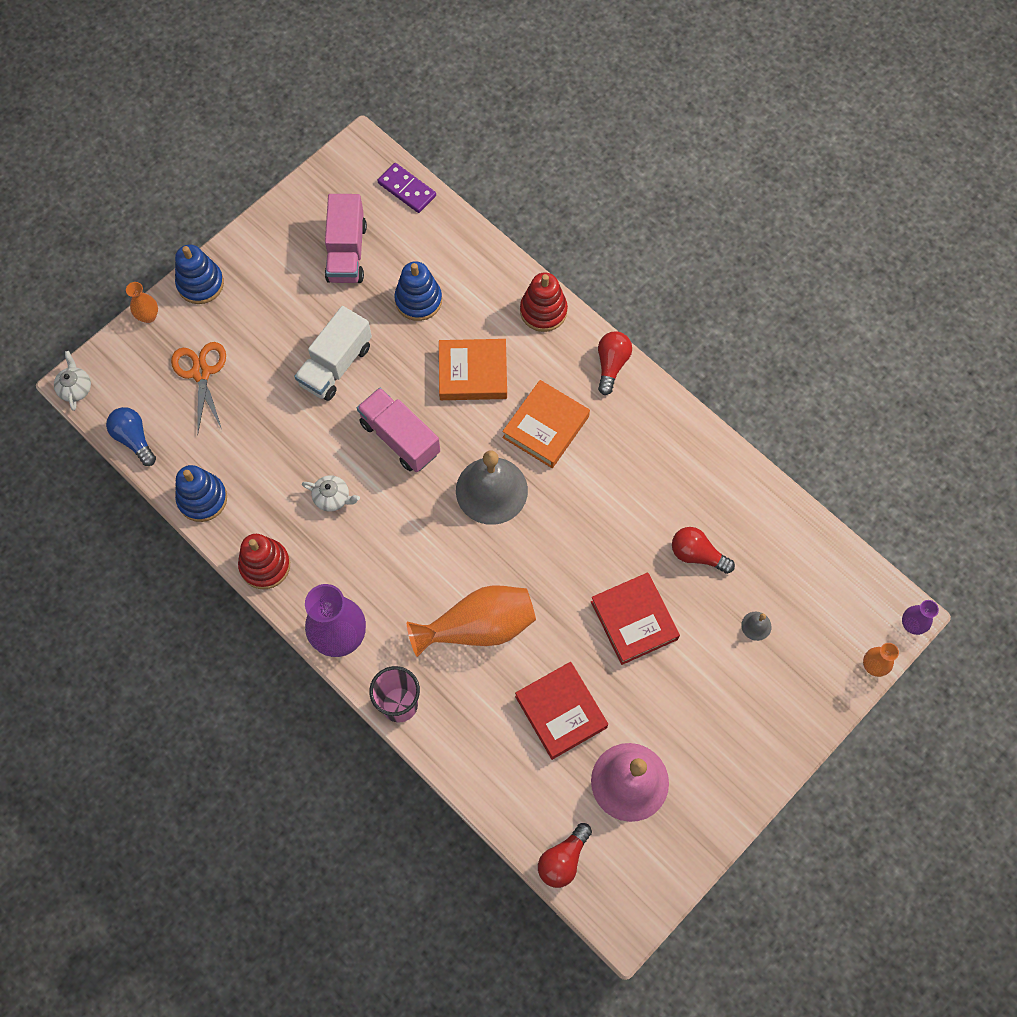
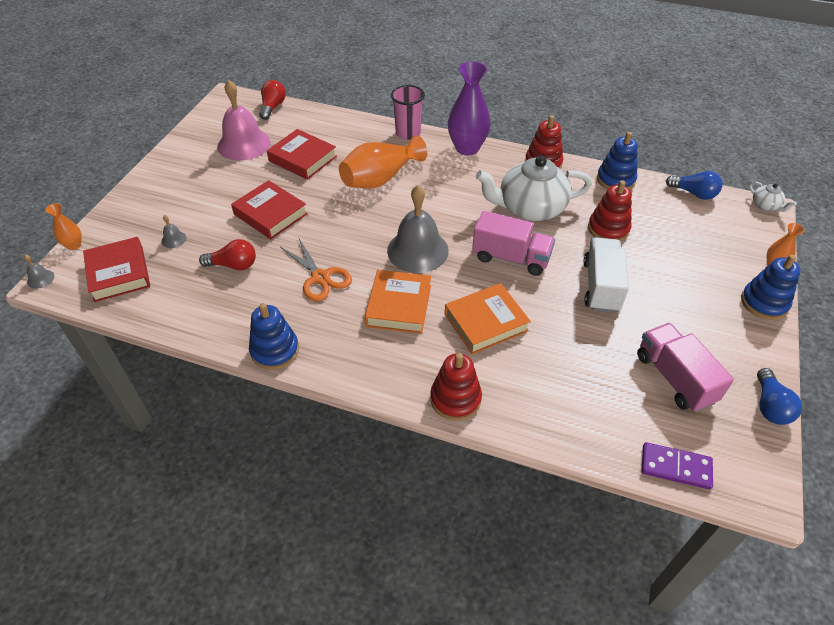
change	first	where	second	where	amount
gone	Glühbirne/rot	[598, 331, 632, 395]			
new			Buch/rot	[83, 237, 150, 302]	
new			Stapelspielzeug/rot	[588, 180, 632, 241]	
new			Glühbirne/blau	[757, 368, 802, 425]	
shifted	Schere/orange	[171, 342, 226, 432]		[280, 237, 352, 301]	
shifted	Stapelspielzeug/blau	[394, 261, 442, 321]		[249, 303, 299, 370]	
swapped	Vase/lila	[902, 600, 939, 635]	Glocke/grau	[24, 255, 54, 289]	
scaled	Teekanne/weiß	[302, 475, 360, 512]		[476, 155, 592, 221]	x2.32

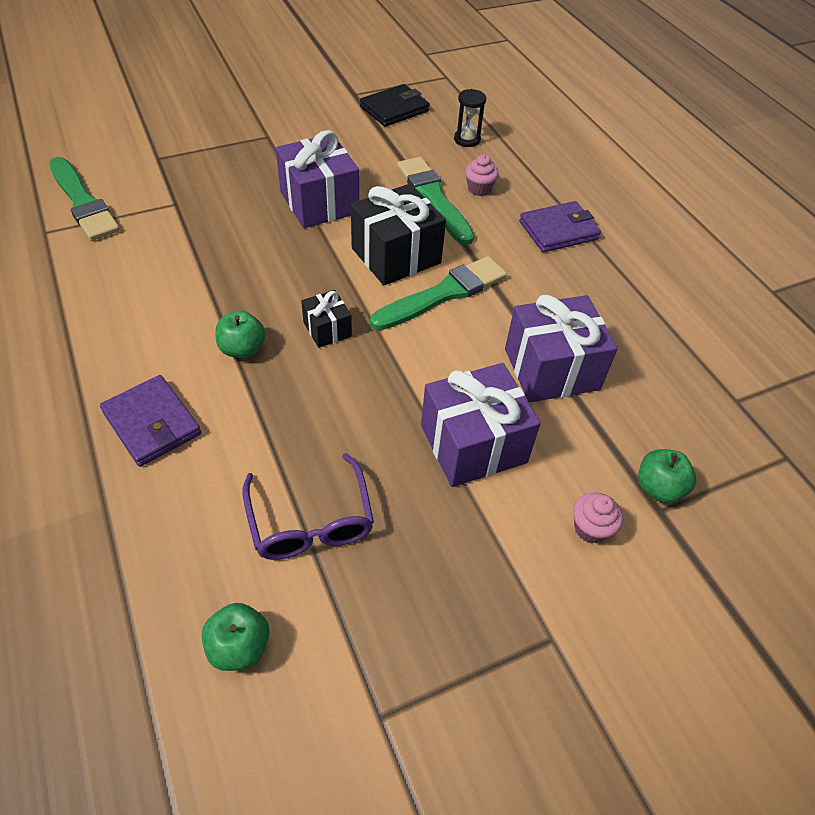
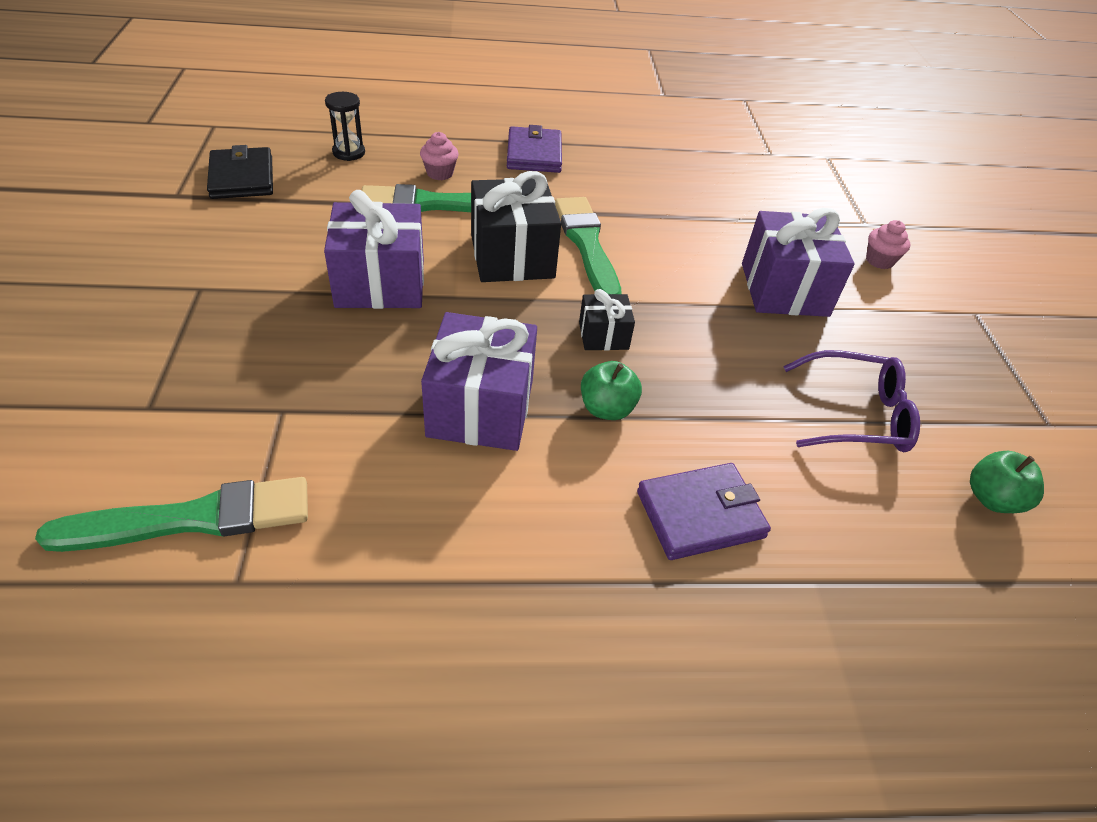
change	first	where	second	where	amount
gone	Apfel/grün	[638, 449, 696, 503]			
shifted	Geschenk/lila	[505, 295, 618, 402]		[421, 312, 537, 451]	

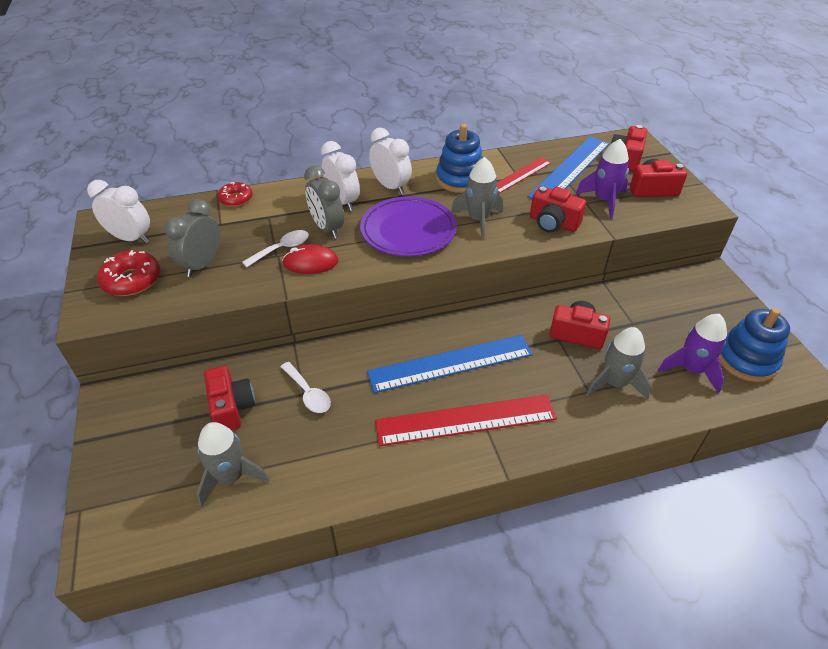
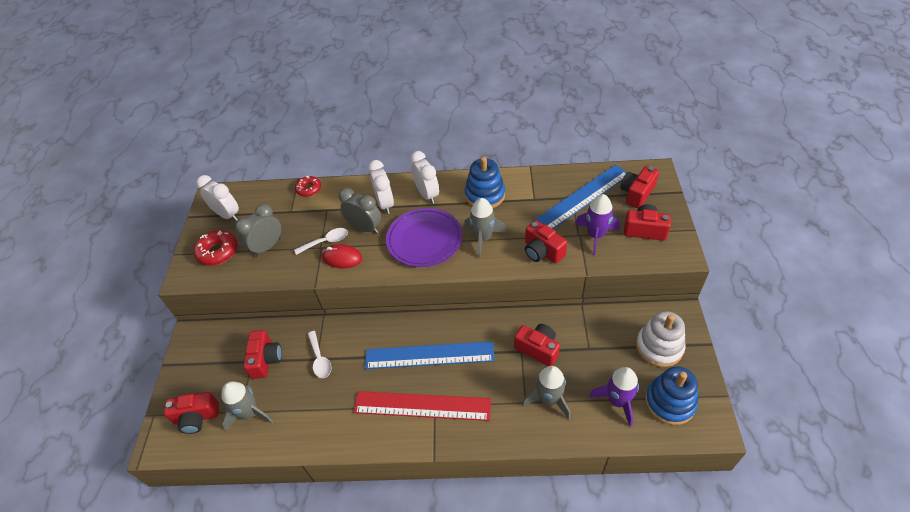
change	first	where	second	where	amount
gone	Lineal/rot	[497, 158, 551, 194]			
new			Kamera/rot	[164, 392, 219, 434]	
new			Stapelspielzeug/weiß	[636, 311, 686, 367]	
rotated	Wecker/grau	[304, 165, 344, 239]		[339, 188, 381, 234]	135 degrees clockwise

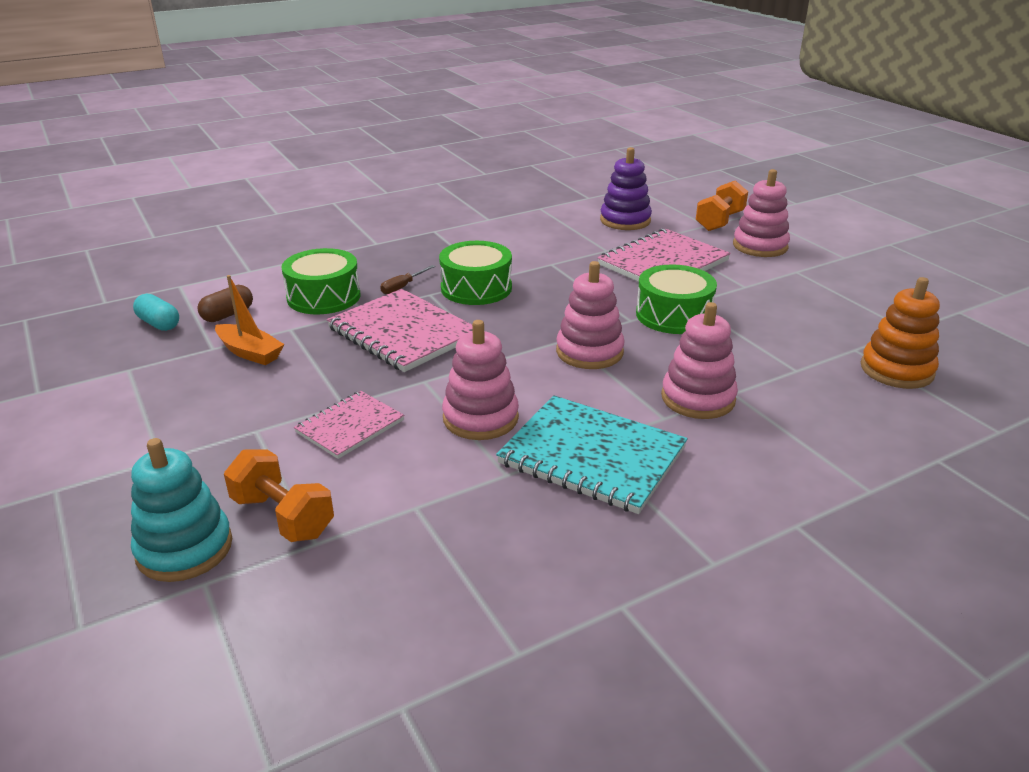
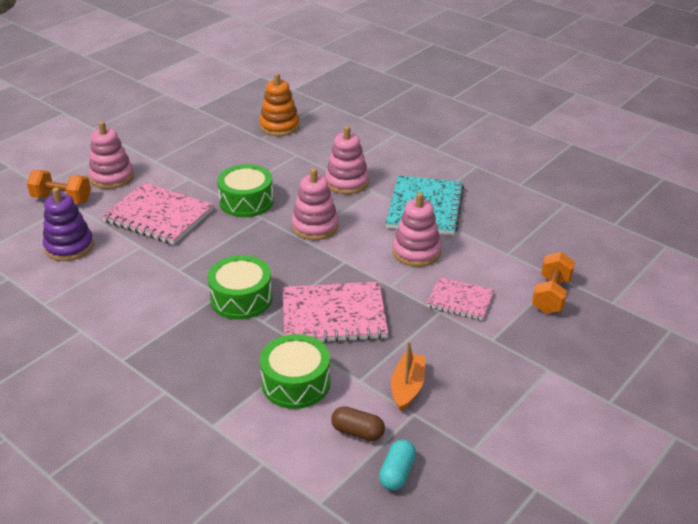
change	first	where	second	where	amount
gone	Stapelspielzeug/türkis	[131, 438, 232, 582]			
gone	Schraubenzieher/braun	[380, 265, 435, 294]			
rotated	Notizbuch/rosa	[327, 289, 473, 372]		[282, 282, 388, 342]	60 degrees clockwise

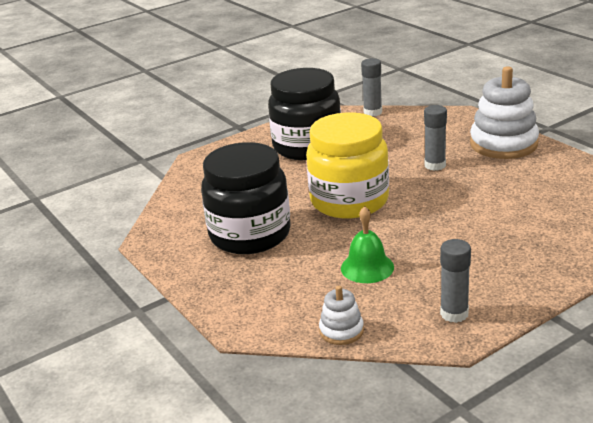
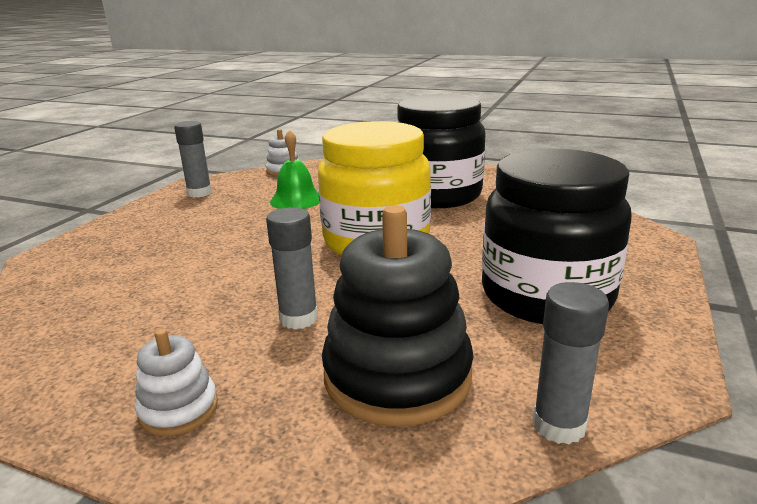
change	first	where	second	where	amount
new			Stapelspielzeug/schwarz	[322, 205, 474, 427]	
scaled	Stapelspielzeug/weiß	[470, 66, 539, 159]		[135, 329, 218, 436]	x0.49

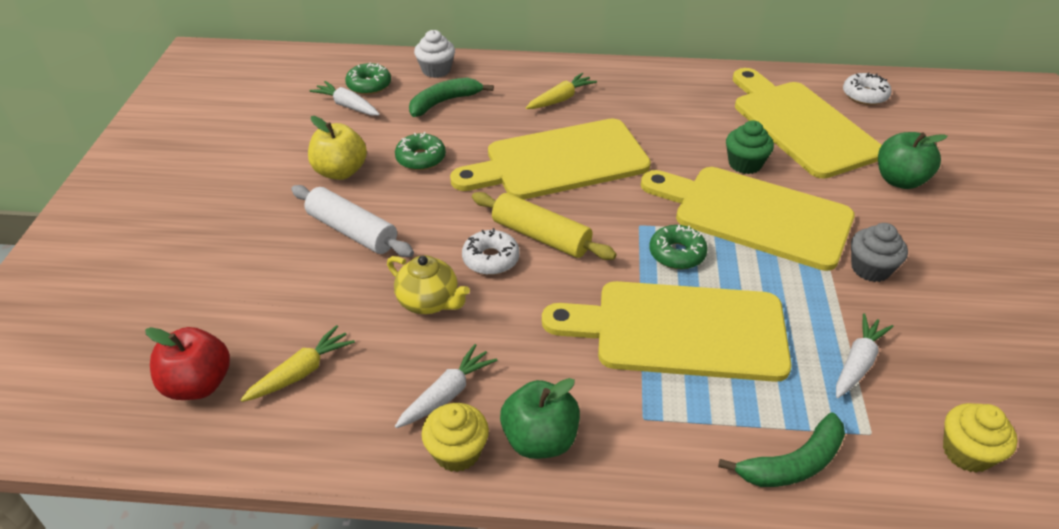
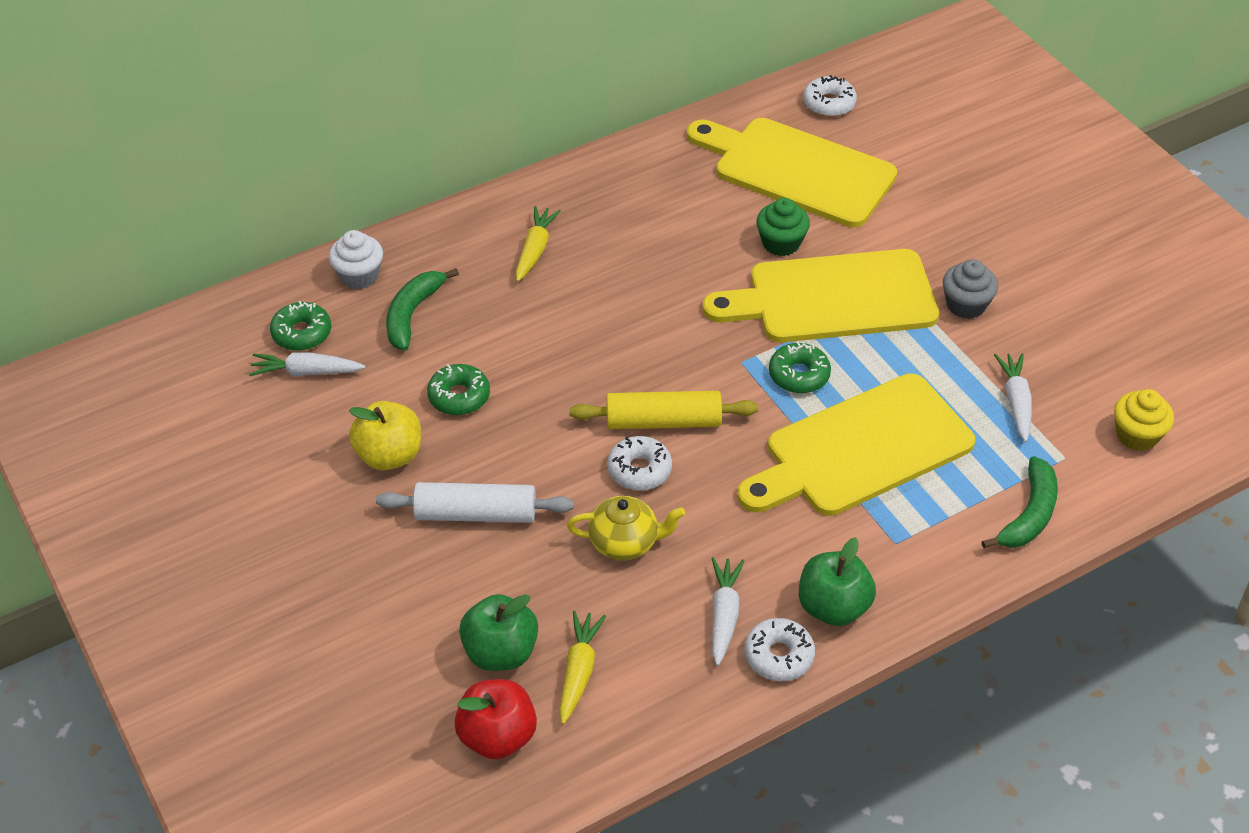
change	first	where	second	where	amount
gone	Schneidebrett/gelb	[450, 119, 651, 200]			
shifted	Apfel/grün	[878, 132, 948, 189]		[459, 594, 538, 671]	
swapped	Muffin/gelb	[421, 403, 489, 472]	Donut/weiß	[744, 618, 815, 681]	

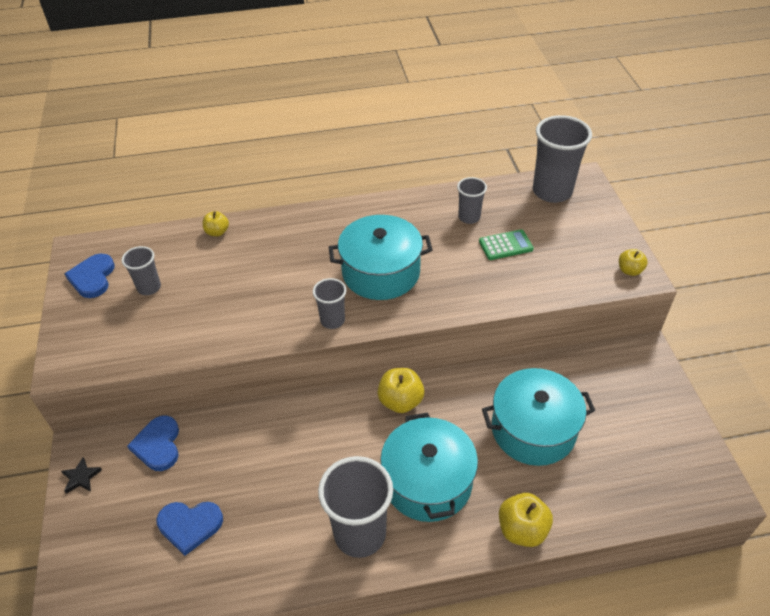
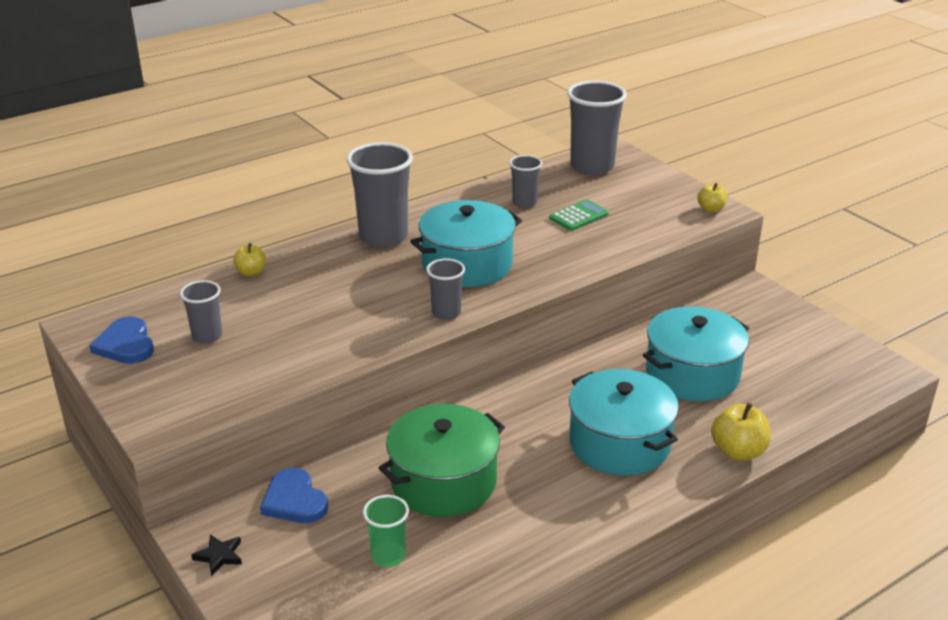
change	first	where	second	where	amount
gone	Apfel/gelb	[377, 368, 424, 413]			
new			Kochtopf/grün	[379, 404, 505, 517]	
shifted	Becher/grau	[318, 456, 393, 558]		[346, 142, 413, 248]	
swapped	Herz/blau	[157, 502, 223, 556]	Becher/grün	[363, 495, 409, 567]	

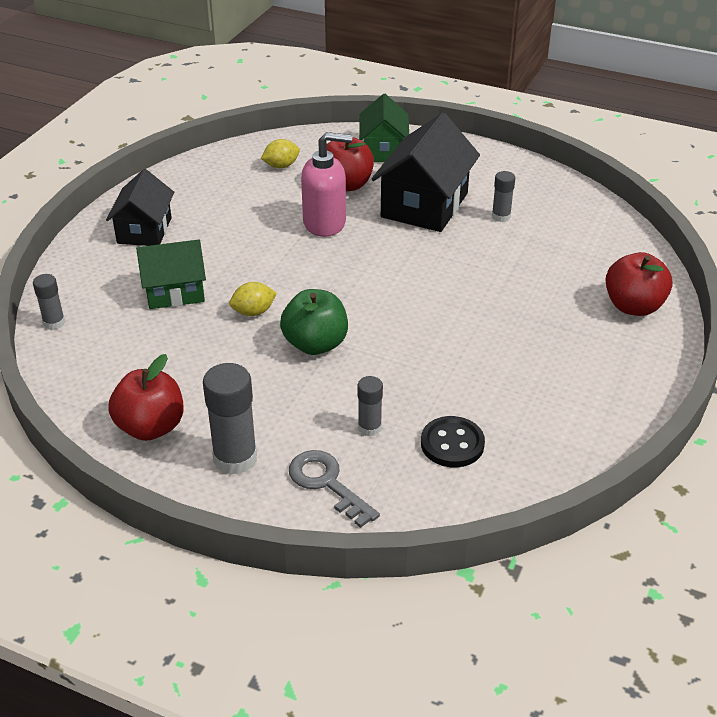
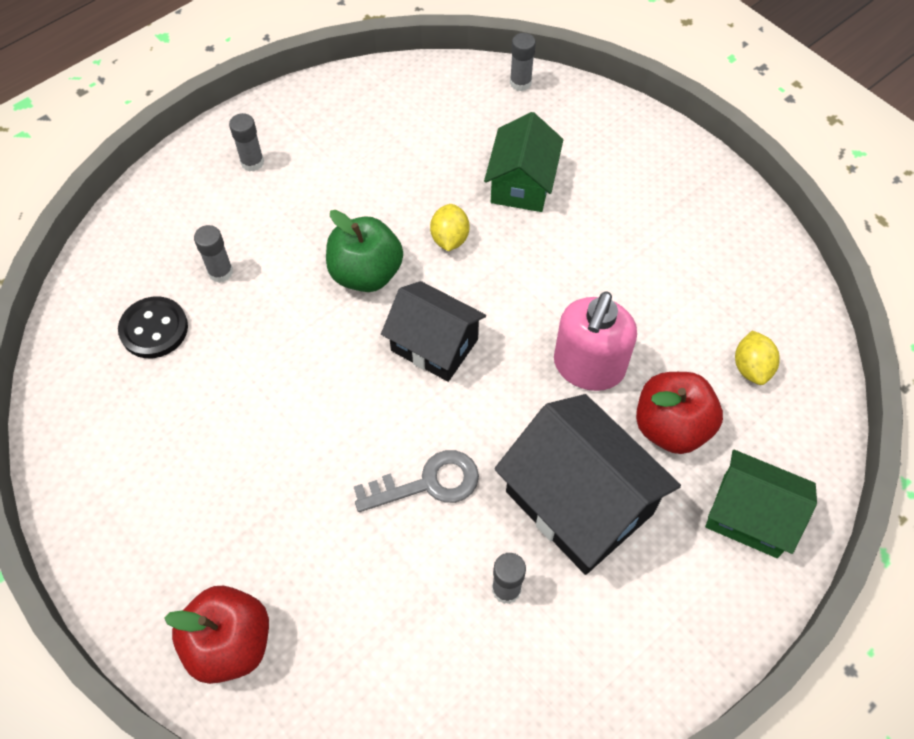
change	first	where	second	where	amount
gone	Apfel/rot	[108, 354, 184, 441]			
shifted	Haus/schwarz	[106, 169, 174, 246]		[381, 281, 486, 382]	
shifted	Schlüssel/grau	[289, 450, 380, 528]		[354, 450, 479, 512]	
scaled	Klebestift/grau	[203, 363, 257, 475]		[229, 113, 264, 172]	x0.56

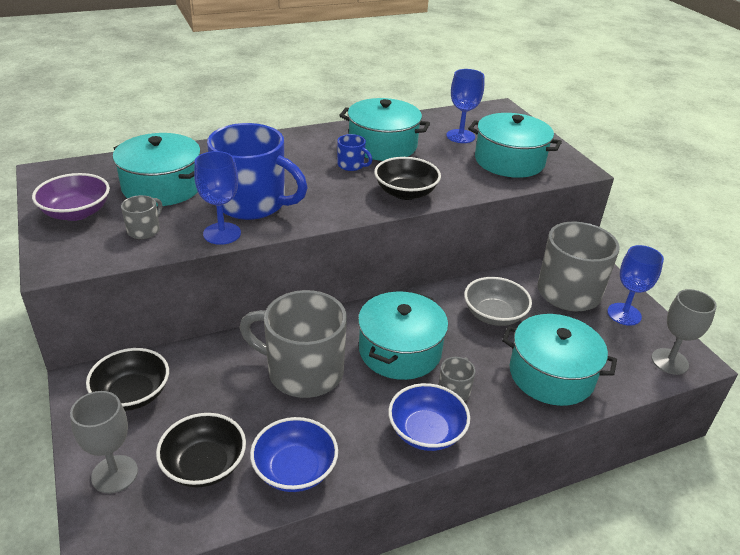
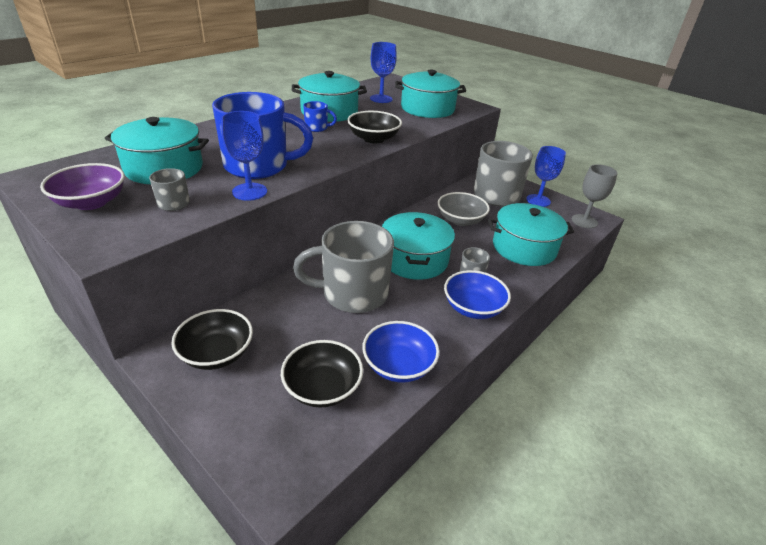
change	first	where	second	where	amount
gone	Kelch/grau	[70, 391, 138, 494]			

